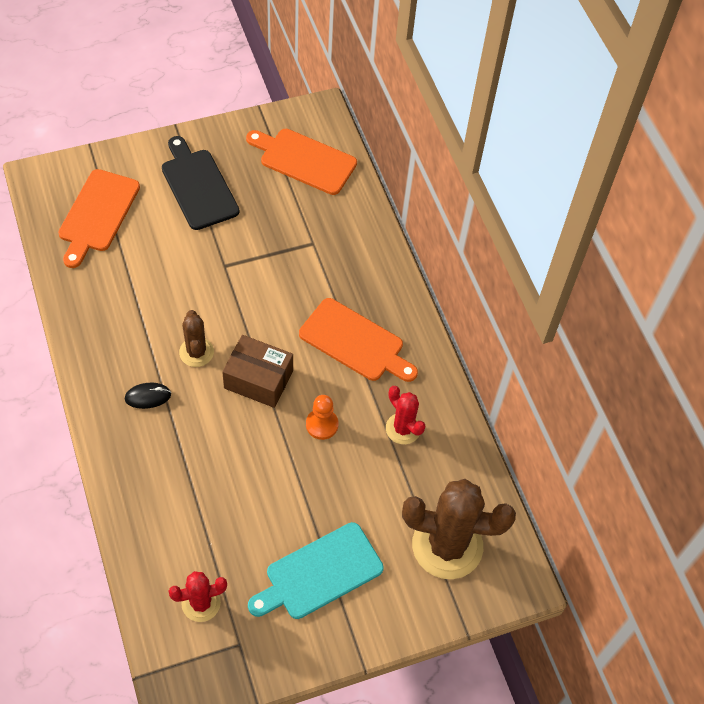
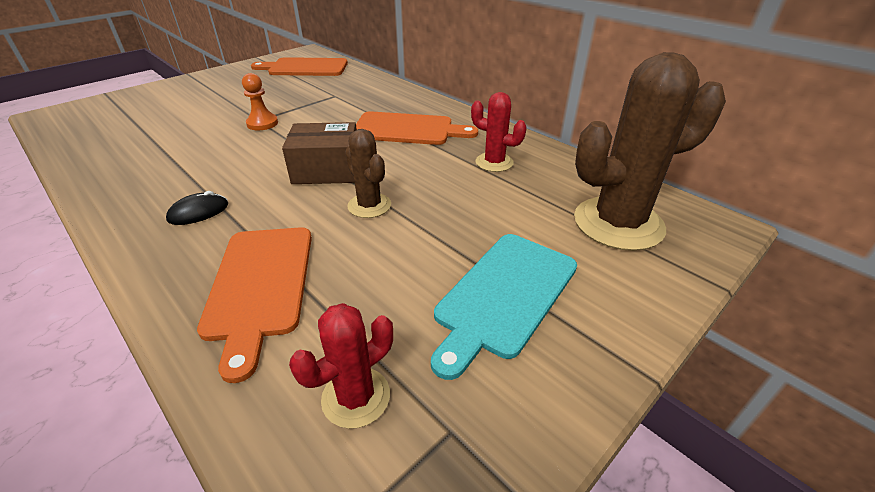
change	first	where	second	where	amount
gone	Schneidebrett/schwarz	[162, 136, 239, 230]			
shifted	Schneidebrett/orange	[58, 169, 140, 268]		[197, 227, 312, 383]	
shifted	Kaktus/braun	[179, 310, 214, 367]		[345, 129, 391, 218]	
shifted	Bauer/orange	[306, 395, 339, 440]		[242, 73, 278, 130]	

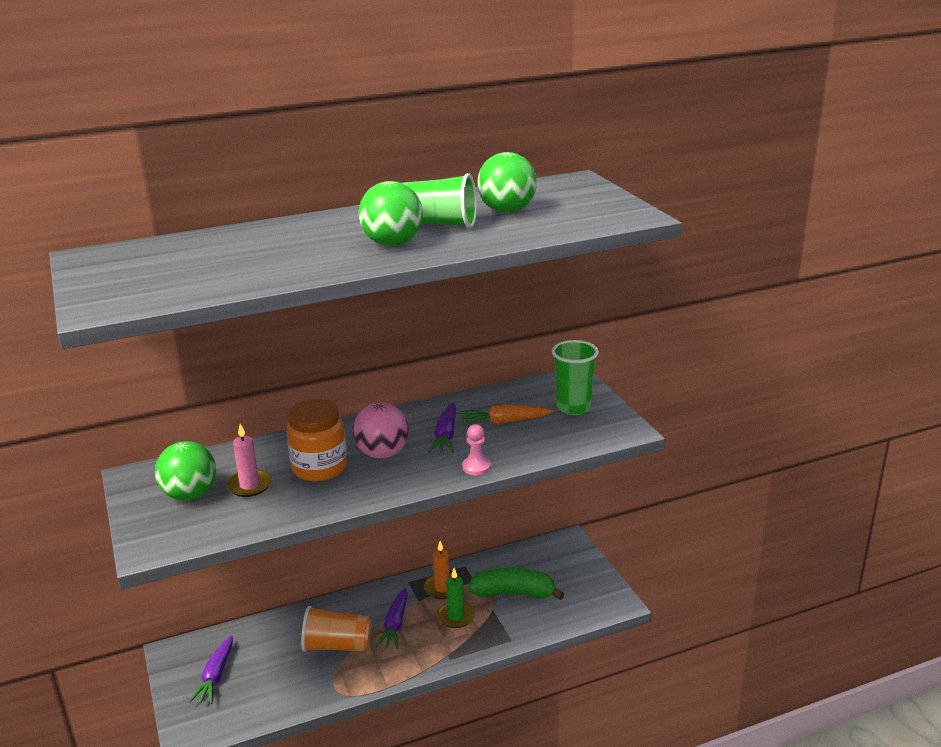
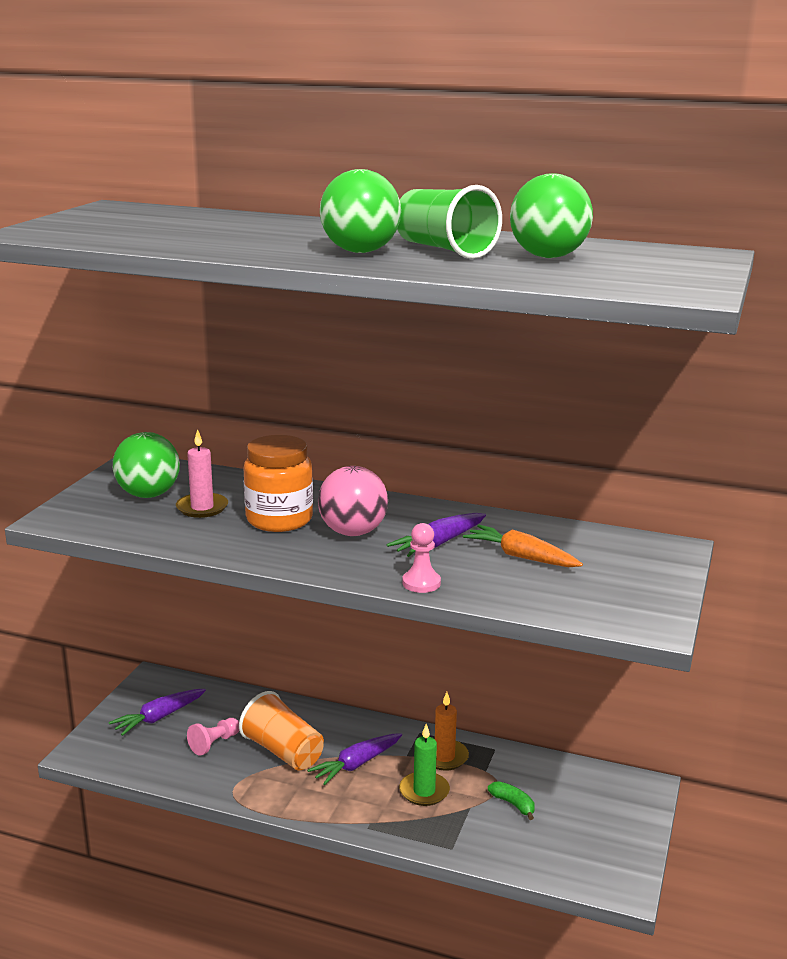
change	first	where	second	where	amount
gone	Becher/grün	[552, 340, 599, 415]			
new			Bauer/rosa	[187, 718, 239, 756]	
scaled	Banane/grün	[468, 568, 564, 600]		[488, 781, 535, 820]	x0.47

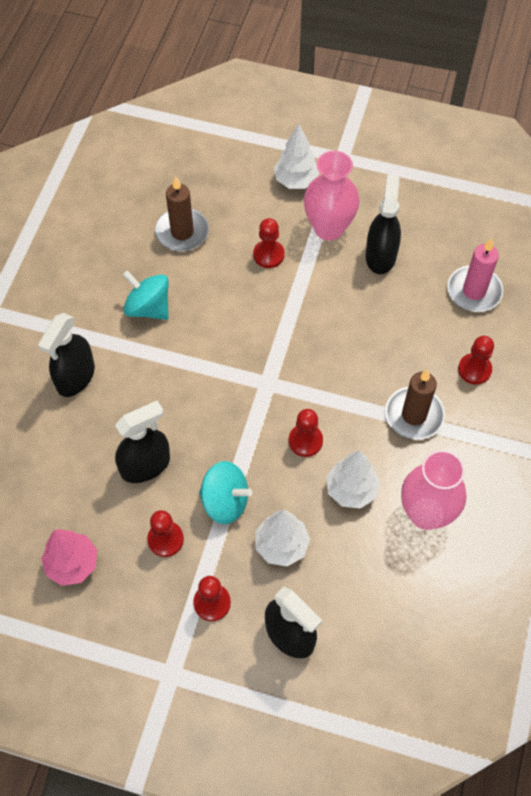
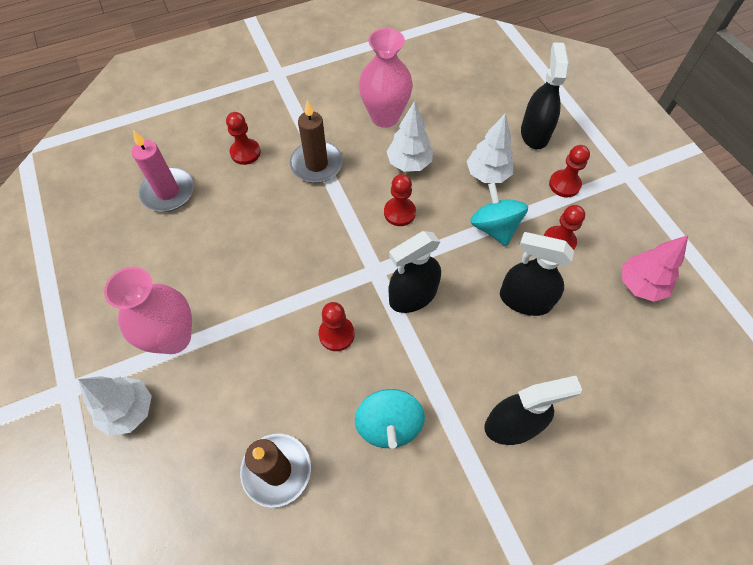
change	first	where	second	where	amount
shifted	Bauer/rot	[253, 218, 285, 268]		[319, 302, 355, 351]	
shifted	Sprühflasche/schwarz	[366, 174, 401, 274]		[389, 231, 441, 313]	

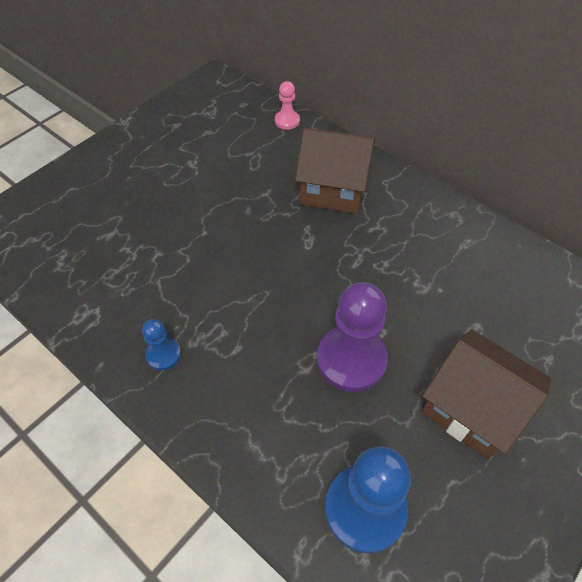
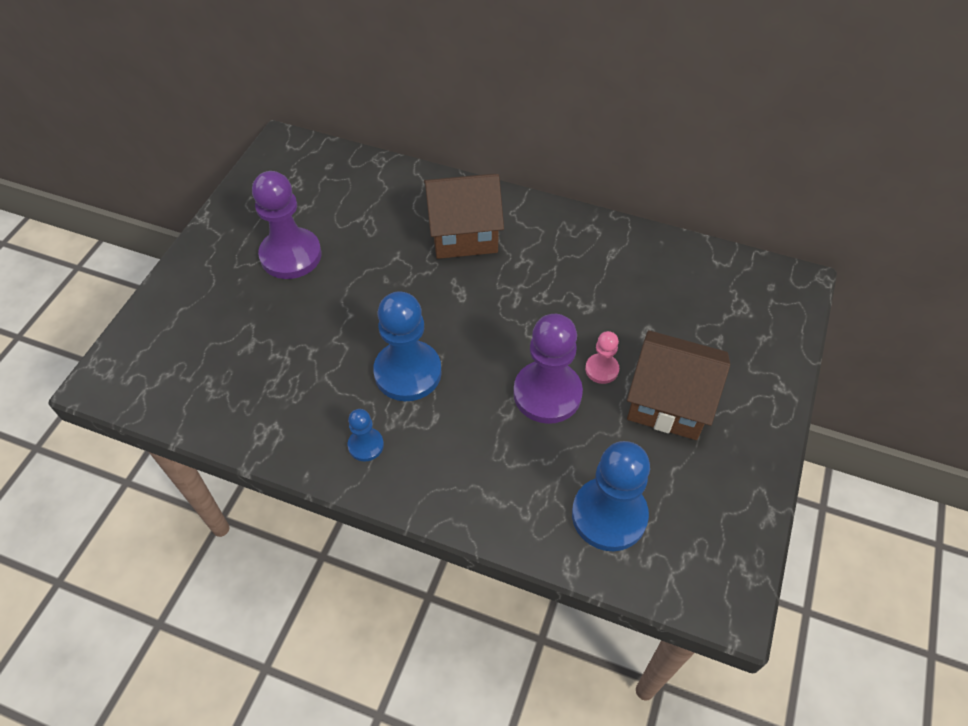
change	first	where	second	where	amount
new			Bauer/lila	[252, 171, 322, 279]	
new			Bauer/blau	[373, 291, 442, 401]	
shifted	Bauer/rosa	[275, 81, 300, 130]		[585, 331, 619, 384]	

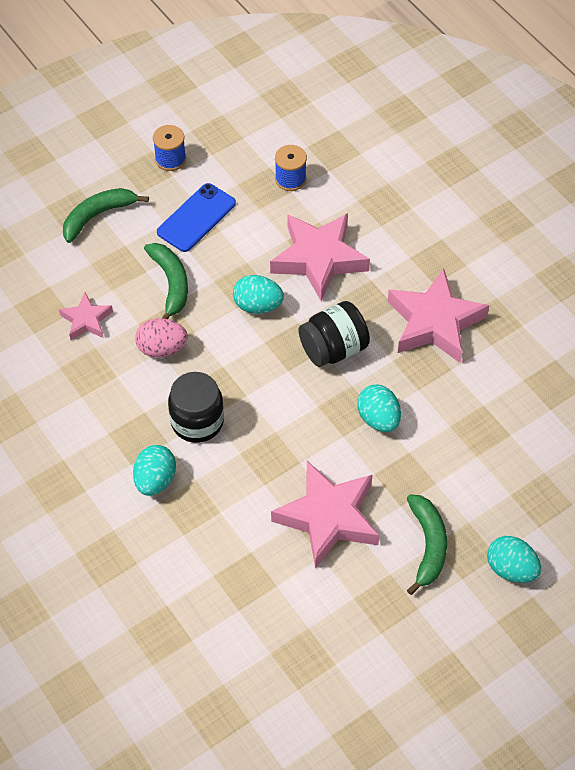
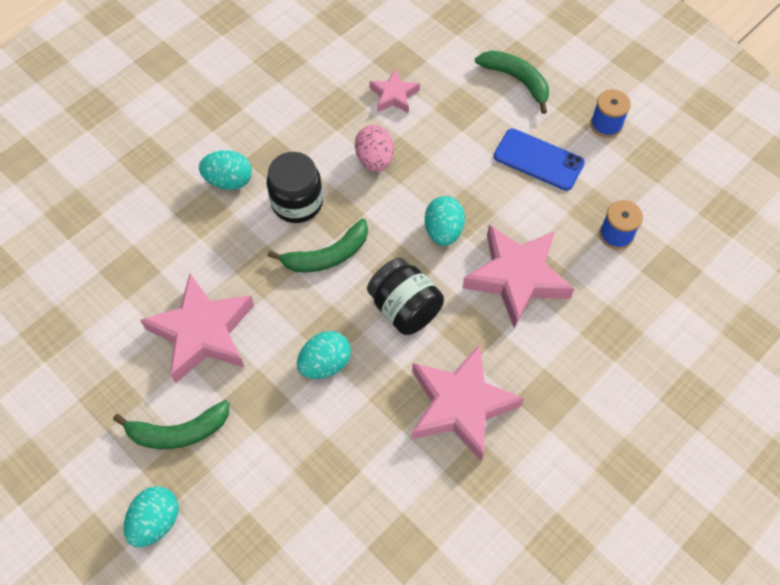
change	first	where	second	where	amount
shifted	Banane/grün	[144, 243, 188, 319]		[268, 219, 368, 273]	

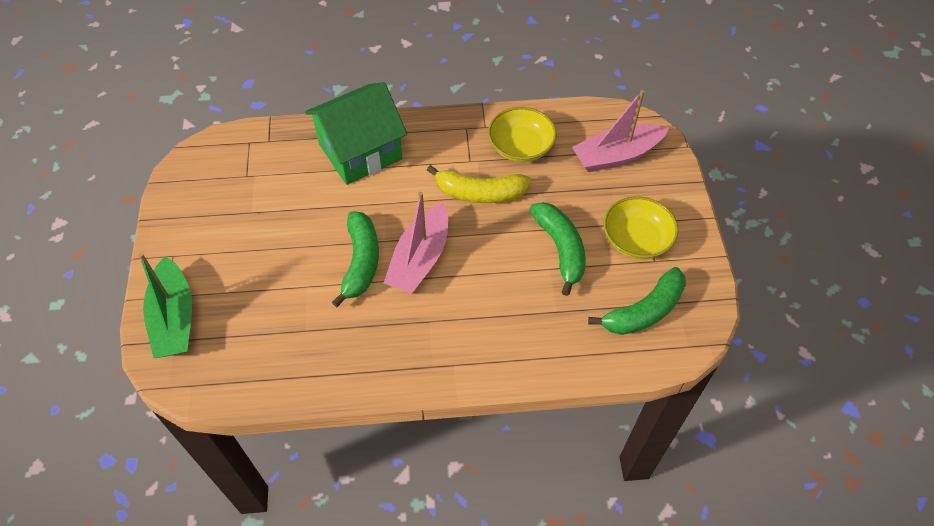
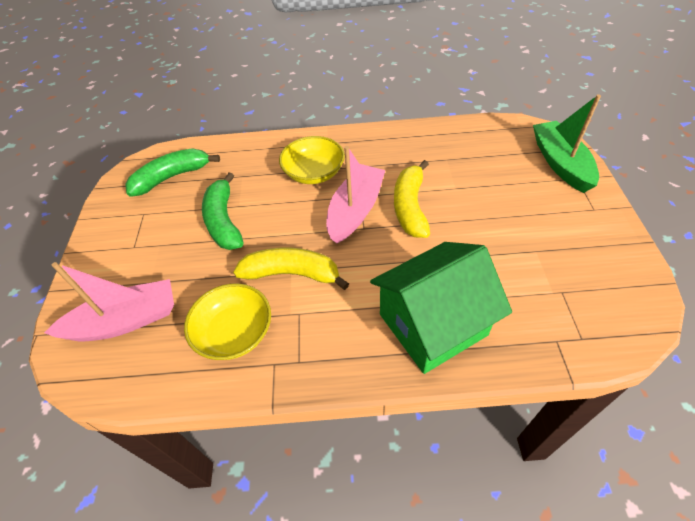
change	first	where	second	where	amount
shifted	Schüssel/gelb	[603, 196, 679, 259]		[279, 136, 345, 184]	
repainted	Banane/grün	[332, 211, 379, 307]	Banane/gelb	[394, 160, 430, 238]	

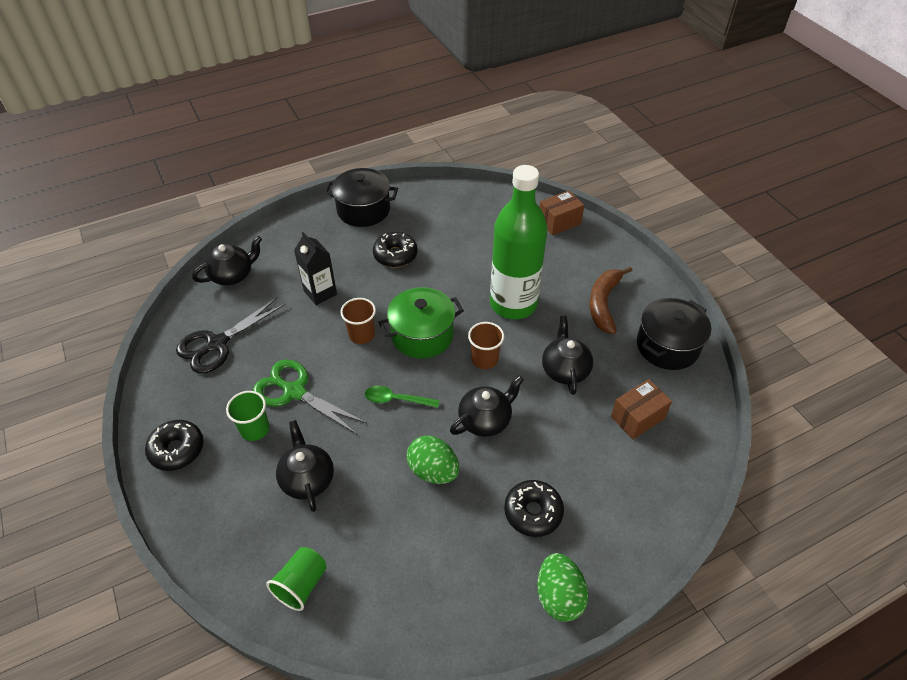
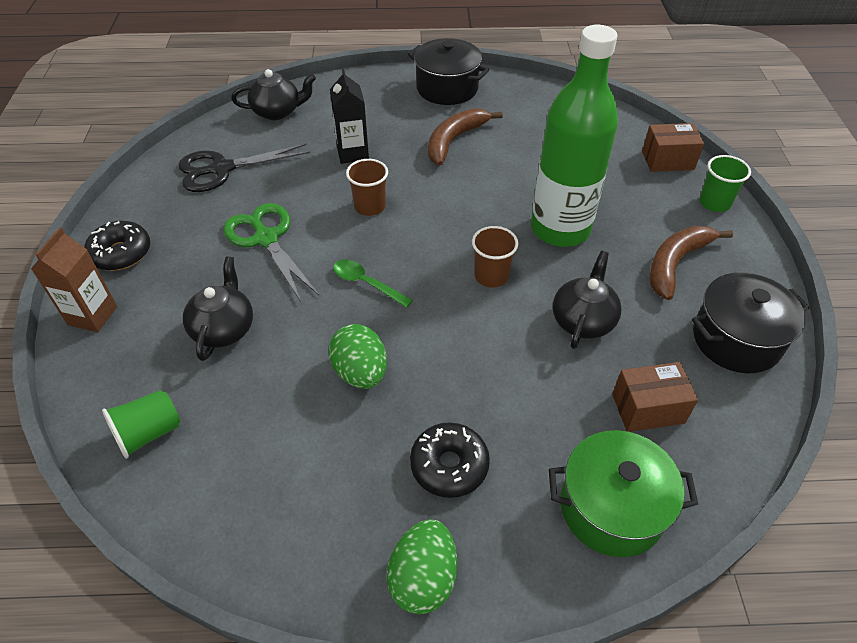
change	first	where	second	where	amount
gone	Teekanne/schwarz	[450, 375, 524, 437]			
new			Getränkekarton/braun	[31, 227, 117, 332]	
shifted	Becher/grün	[226, 391, 270, 441]		[699, 155, 751, 212]	
shifted	Kochtopf/grün	[379, 287, 464, 359]		[549, 430, 698, 557]	
swapped	Donut/schwarz	[373, 232, 418, 267]	Banane/braun	[428, 108, 503, 165]	

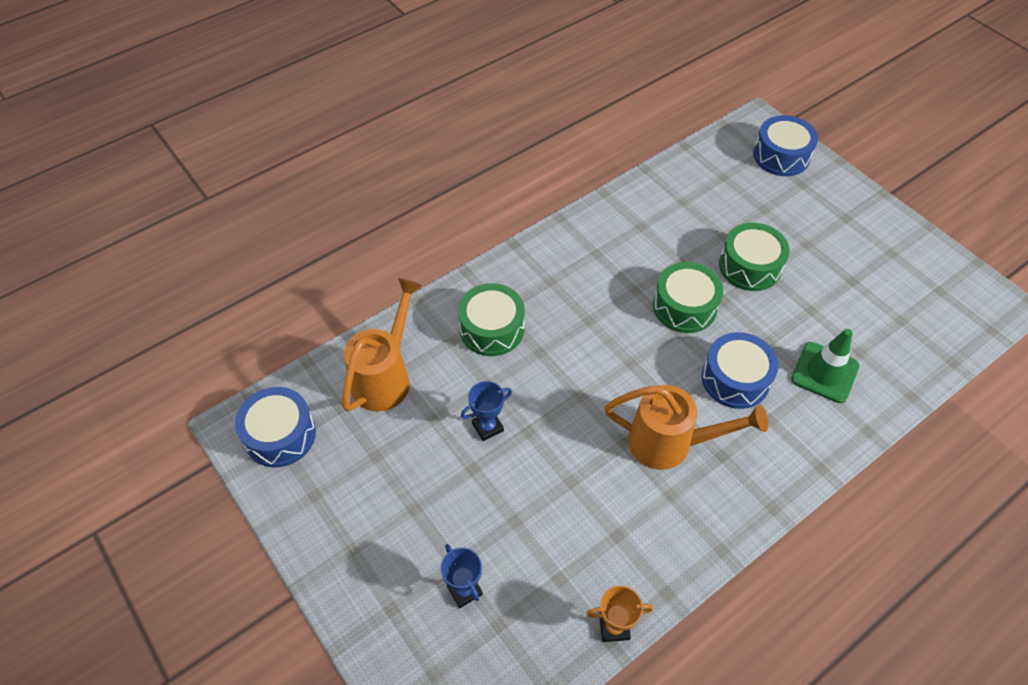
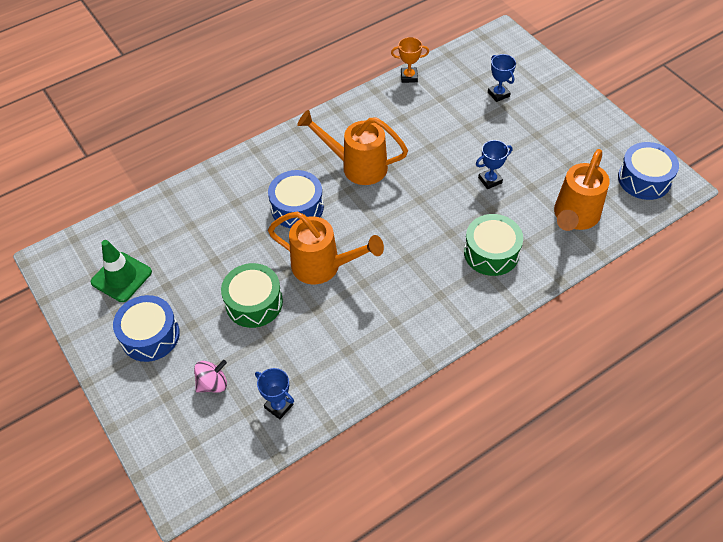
change	first	where	second	where	amount
new			Kreisel/rosa	[194, 360, 227, 393]	
new			Pokal/blau	[255, 368, 294, 420]	
shifted	Trommel/blau	[753, 115, 818, 176]		[113, 295, 180, 362]	
shifted	Leitkegel/grün	[791, 329, 859, 403]		[91, 240, 152, 302]	
swapped	Trommel/grün	[653, 262, 723, 333]	Gießkanne/orange	[268, 212, 384, 284]	

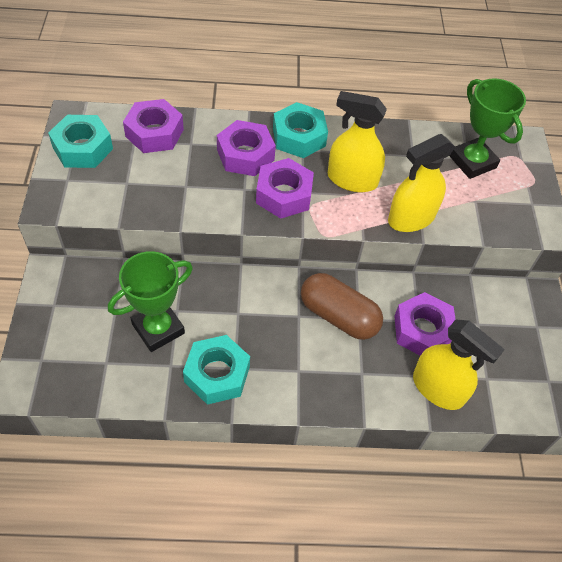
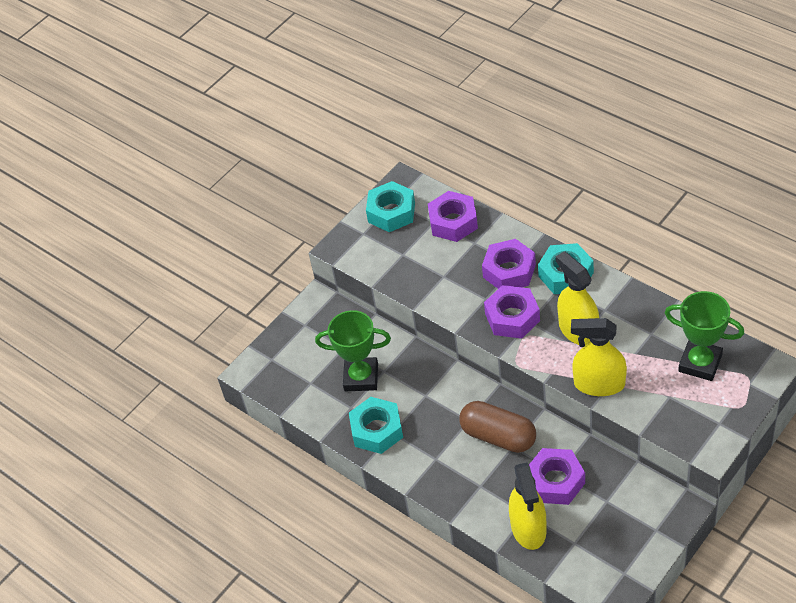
change	first	where	second	where	amount
rotated	Kapsel/braun	[301, 273, 383, 340]		[459, 401, 536, 453]	45 degrees counterclockwise
rotated	Pokal/grün	[450, 78, 526, 179]		[665, 291, 744, 381]	75 degrees counterclockwise

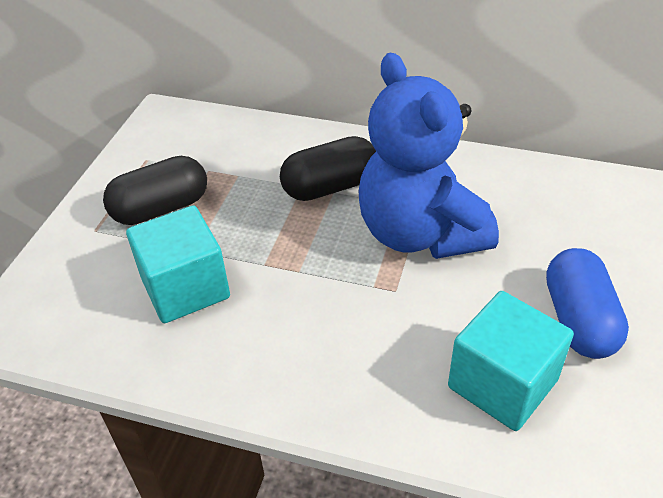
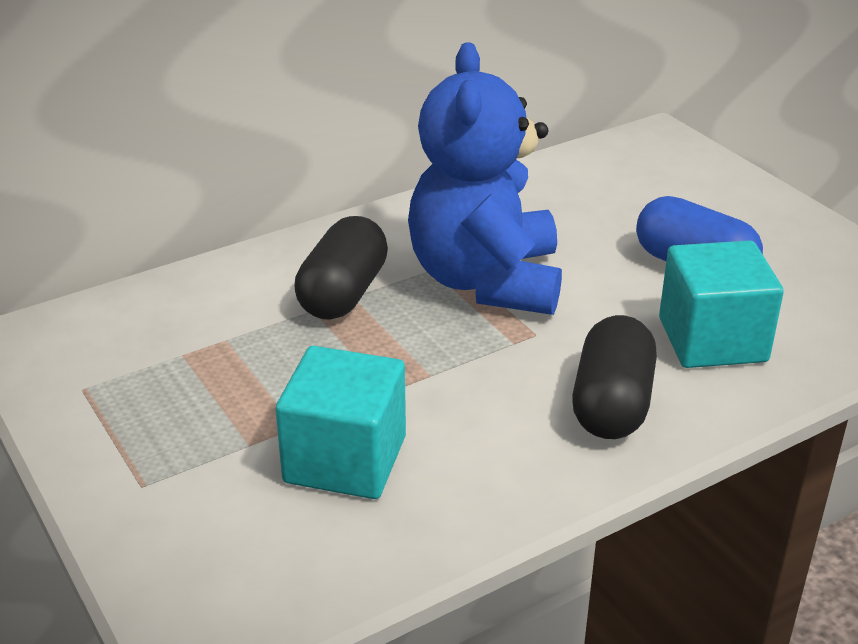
change	first	where	second	where	amount
shifted	Kapsel/schwarz	[103, 156, 207, 225]		[572, 315, 657, 439]	
rotated	Teddybär/blau	[358, 52, 499, 259]		[408, 42, 562, 315]	75 degrees clockwise

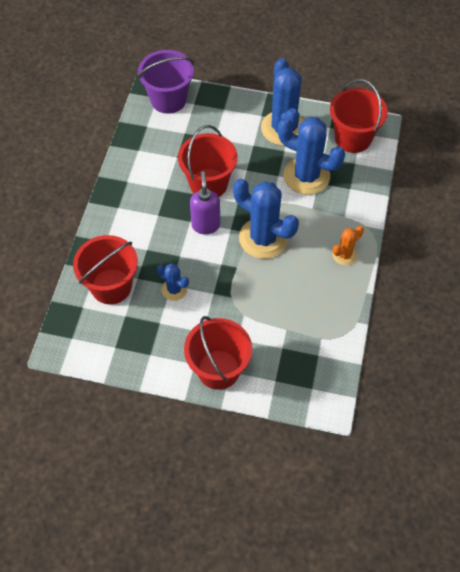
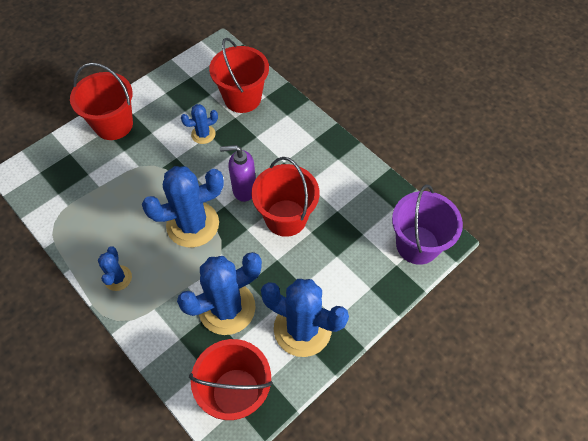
change	first	where	second	where	amount
repainted	Kaktus/orange	[332, 226, 364, 266]	Kaktus/blau	[98, 246, 132, 291]	
rotated	Seifenspender/lila	[190, 171, 220, 234]		[220, 145, 256, 202]	150 degrees clockwise

